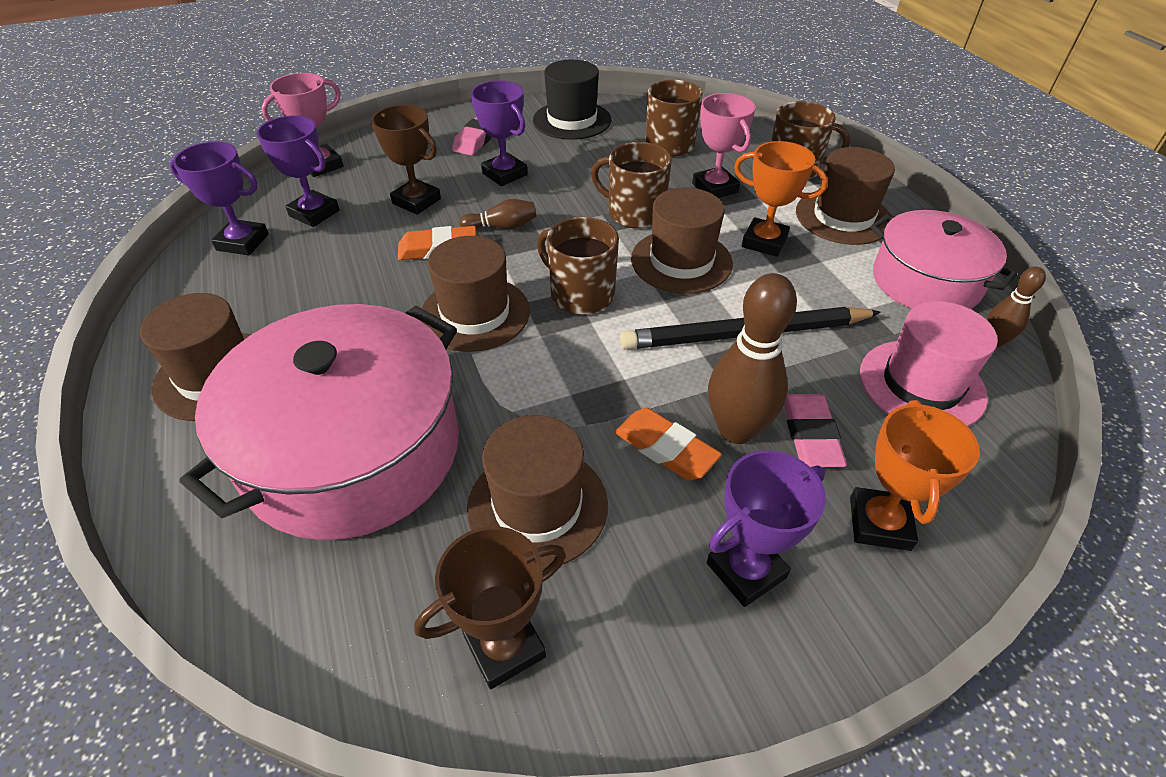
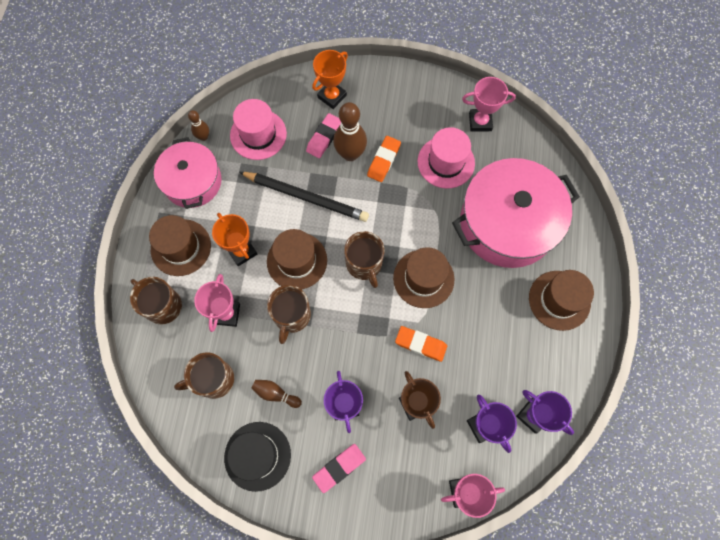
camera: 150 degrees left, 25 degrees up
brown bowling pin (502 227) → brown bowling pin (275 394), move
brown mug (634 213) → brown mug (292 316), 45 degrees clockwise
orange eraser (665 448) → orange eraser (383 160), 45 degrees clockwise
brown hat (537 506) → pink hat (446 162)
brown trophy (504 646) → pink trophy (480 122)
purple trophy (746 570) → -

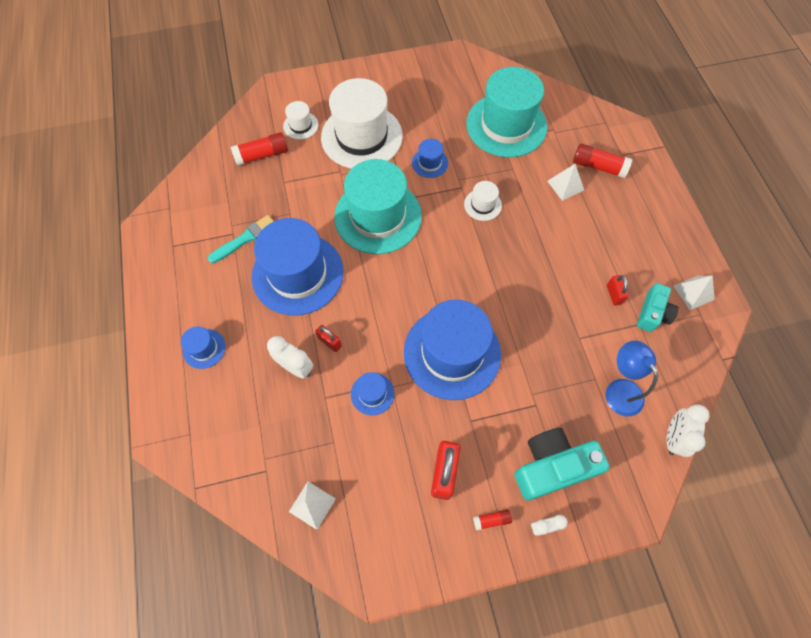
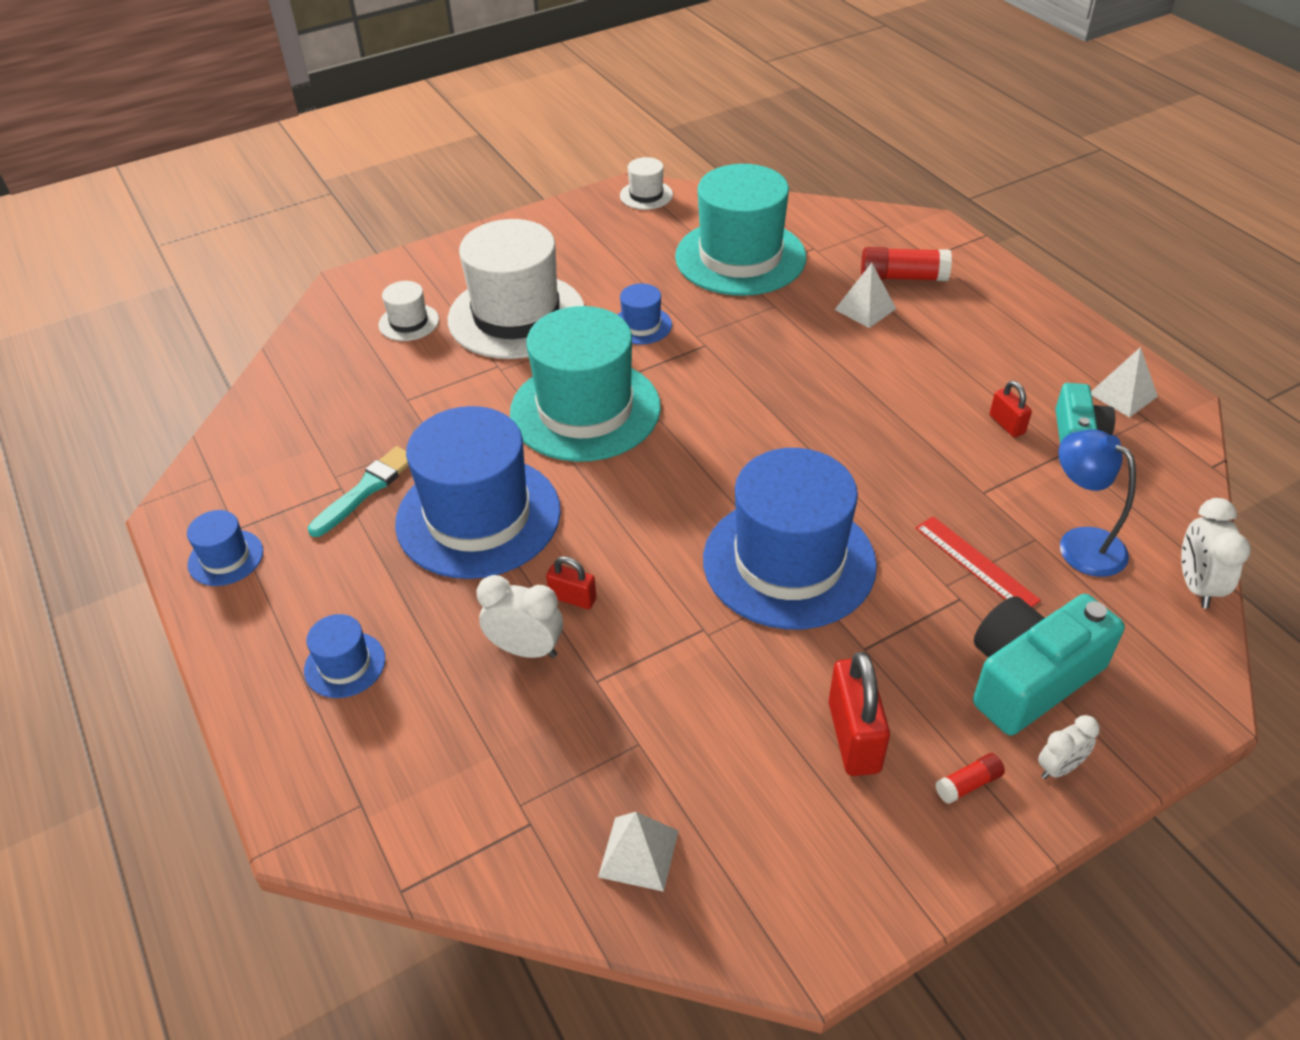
camera: 15 degrees left, 20 degrees down
blue hat (372 393) → blue hat (226 558), move
white hat (482 205) → white hat (646 195), move
- → red ruler (976 563)
red glue stick (262 155) → -

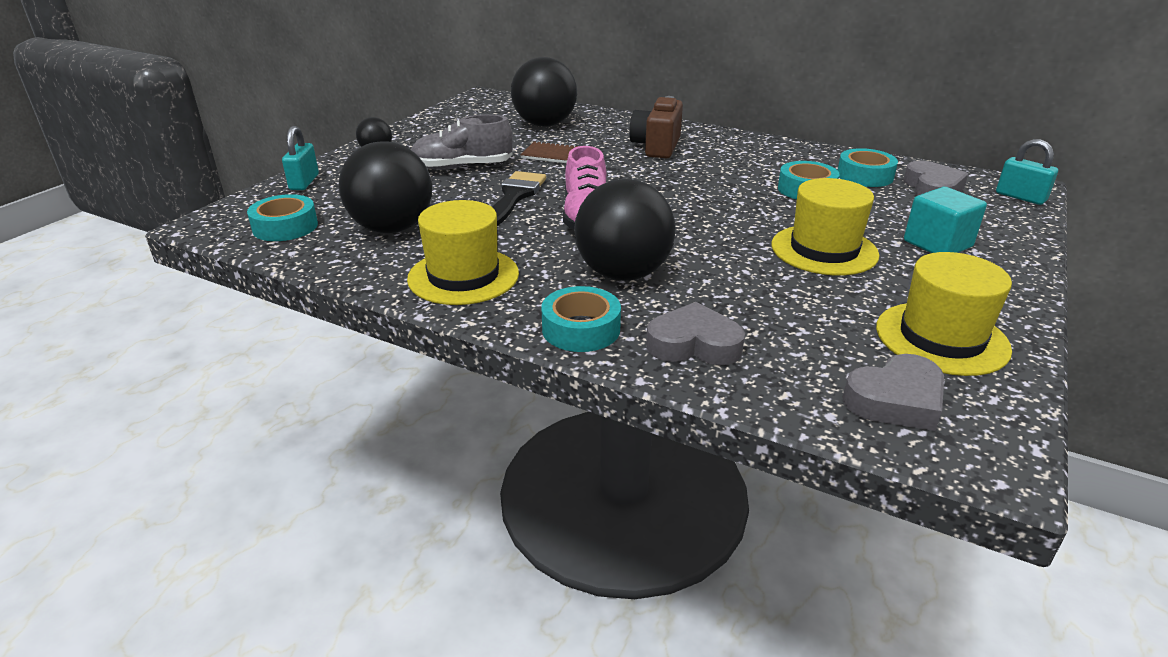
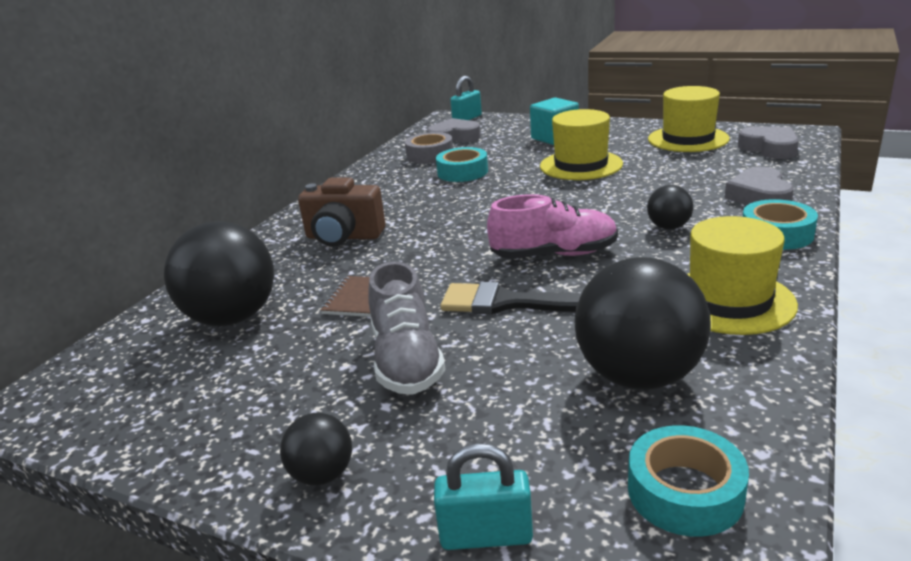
camera: 90 degrees left, 5 degrees down
turquoise tape (864 176) → grey tape (430 155)
black ball (623 274) → black ball (668 227), x0.49

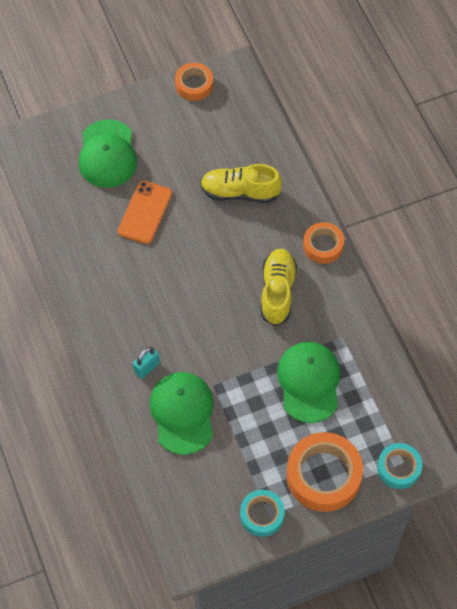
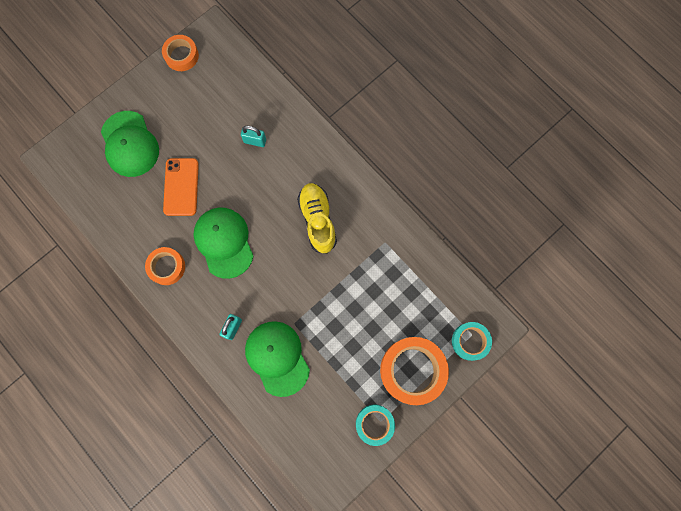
camera: 20 degrees left, 15 degrees up
orange tape (323 246) → orange tape (167 267), move
green cap (309 382) → green cap (224 242), move
yellow shoe (240 192) → turquoise padlock (255 141)

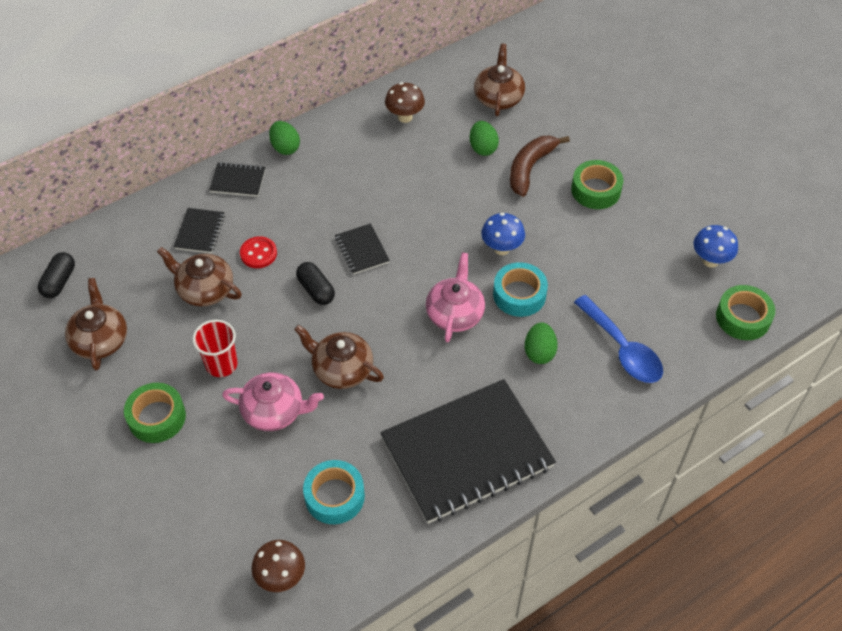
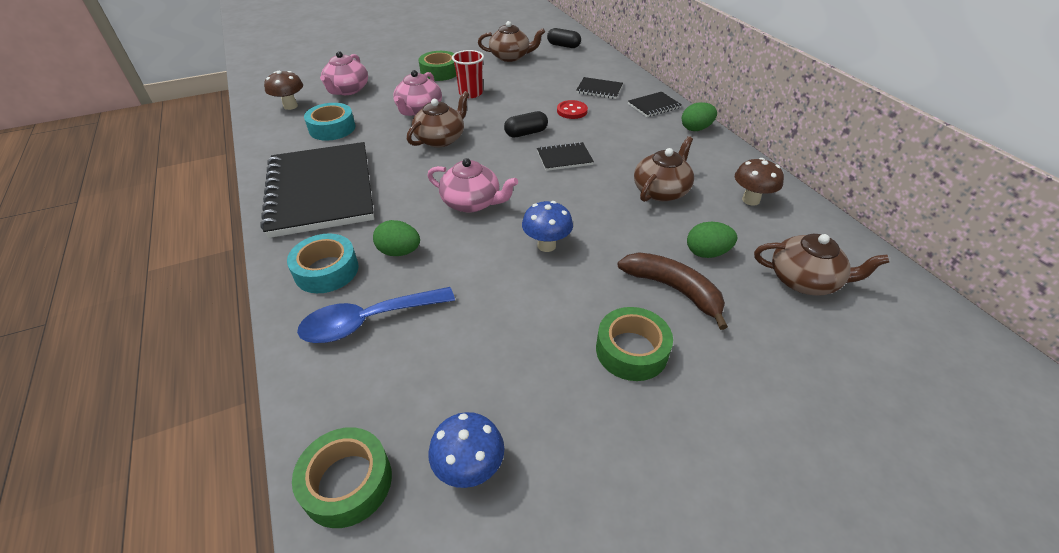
camera: 100 degrees right, 10 degrees down
turquoise tape (519 295) → turquoise tape (326 270), move
- → pink teapot (347 90)
black notebook (238 181) → black notebook (654 106), 45 degrees clockwise
brown teapot (205 289) → brown teapot (661 190), move

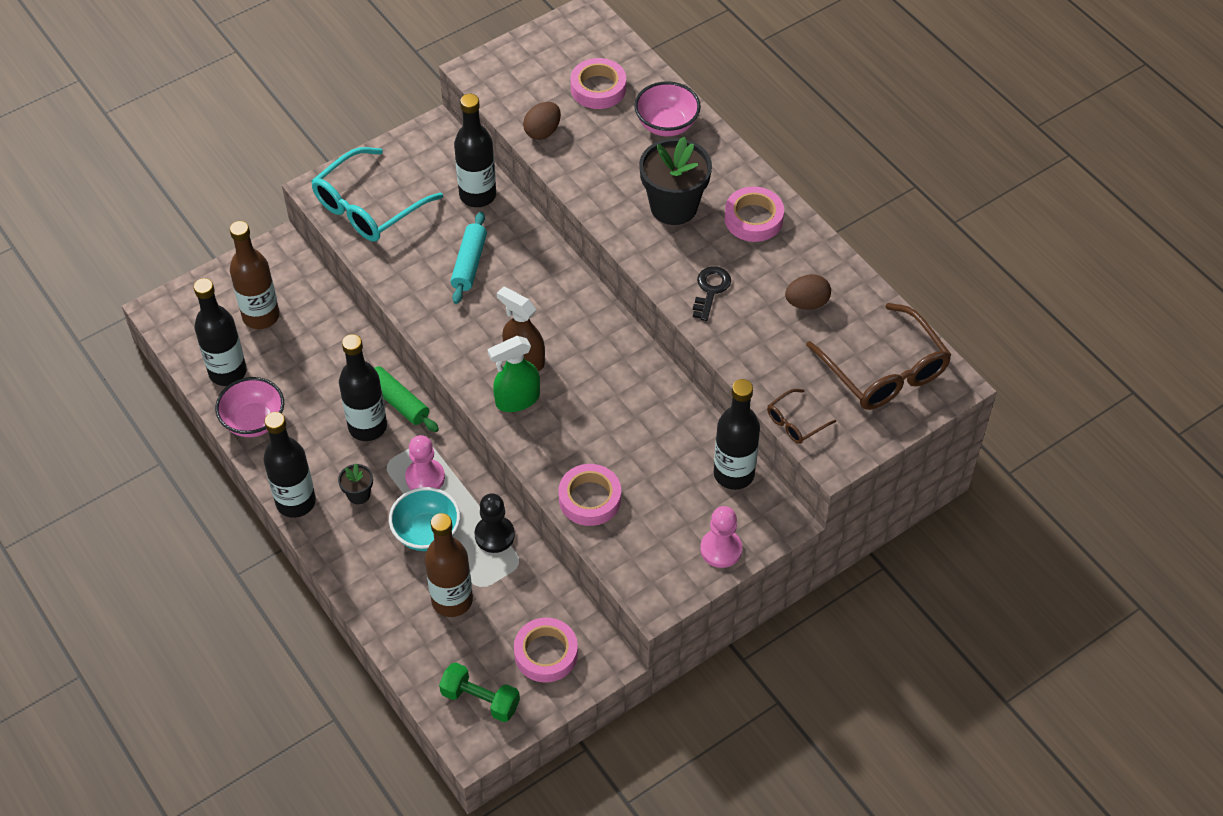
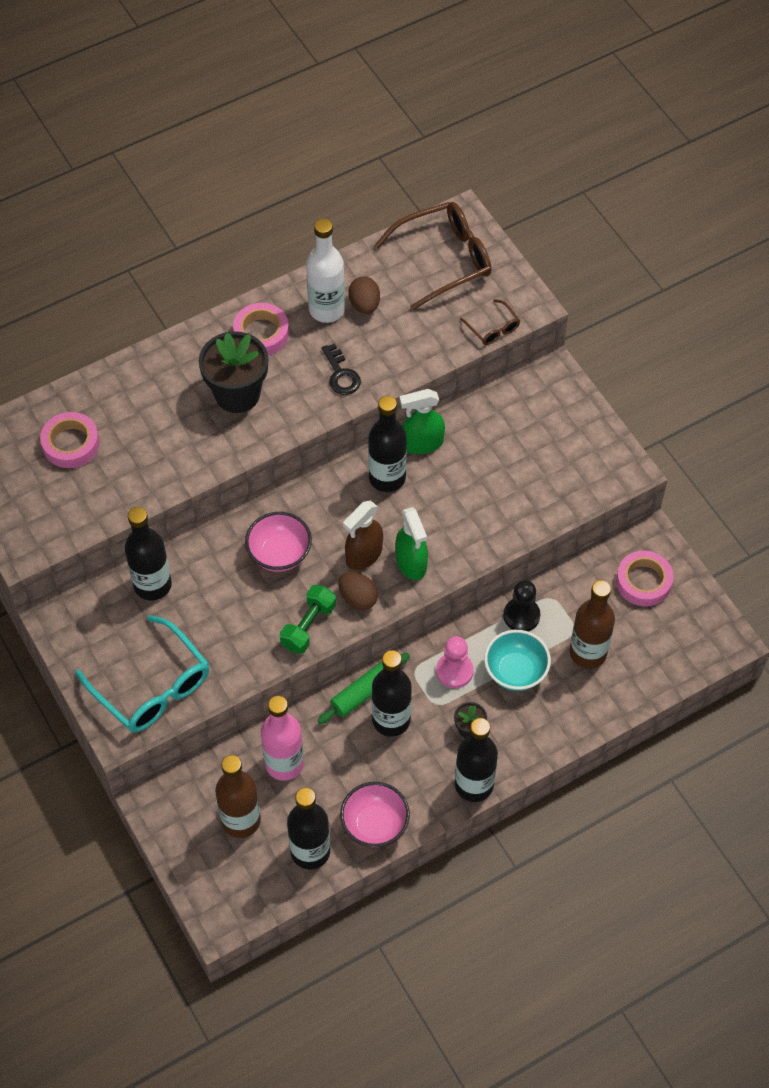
camera: 85 degrees left, 5 degrees up
pink bowl (666 125) → pink bowl (279 554), move
- → pink bottle (284 763)
green dumbbell (480 699) → green dumbbell (308 626), move
- → white bottle (326 309)
black key (710 290) → black key (341 374), 135 degrees counterclockwise
brown egg (542 131) → brown egg (358 598), move
black bottle (734 474) → black bottle (387 478), move
- → green spray bottle (422 443)
turquoise rolling pin (469 264) → -
pink tape (590 499) → -
pink pawn (721 549) → -

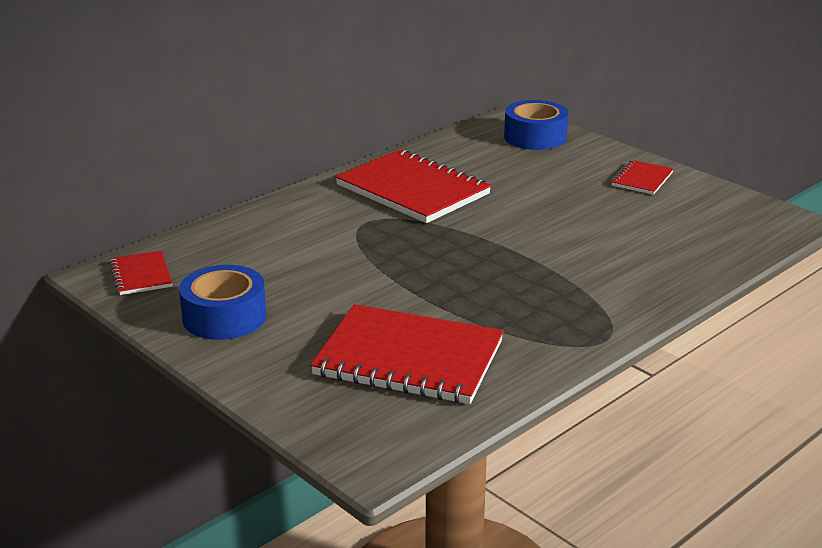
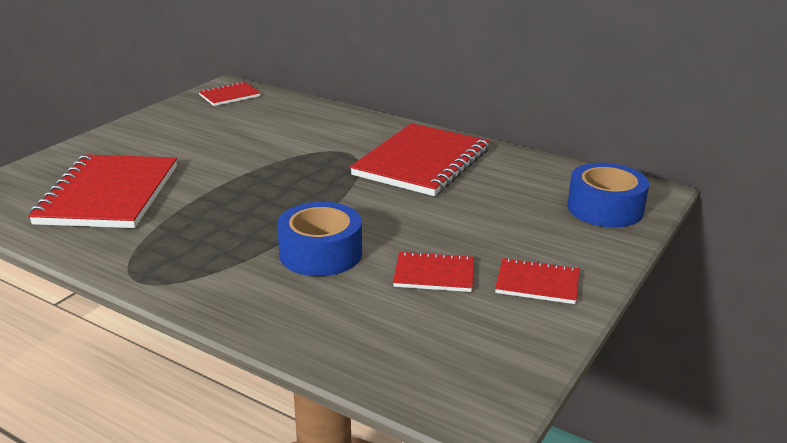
camera: 75 degrees right, 0 degrees up
blue tape (224 317) → blue tape (321 253), move
- → red notebook (434 274)

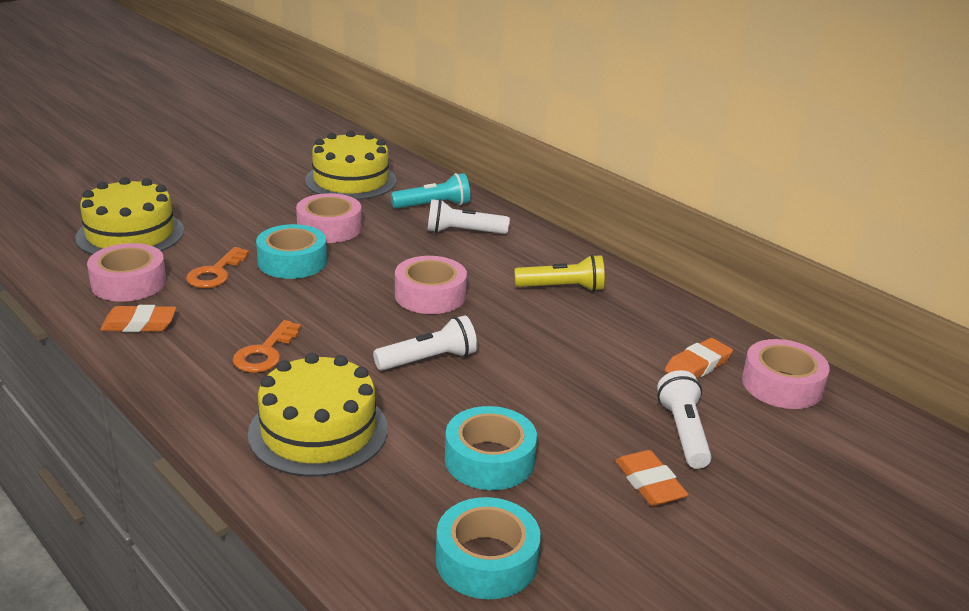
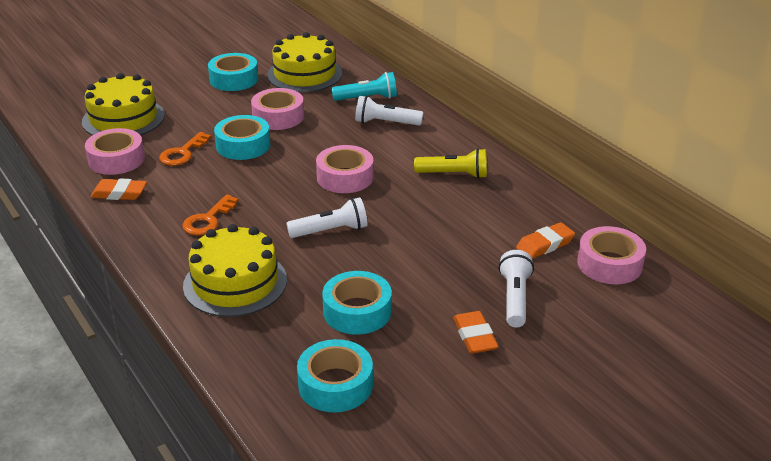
camera: 10 degrees right, 5 degrees up
- → turquoise tape (234 79)

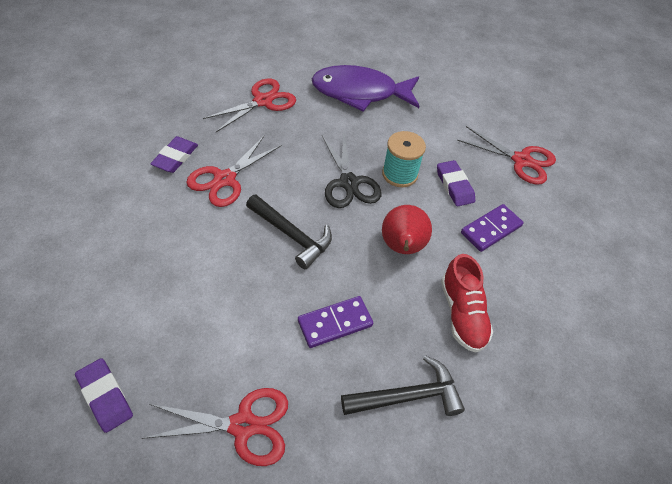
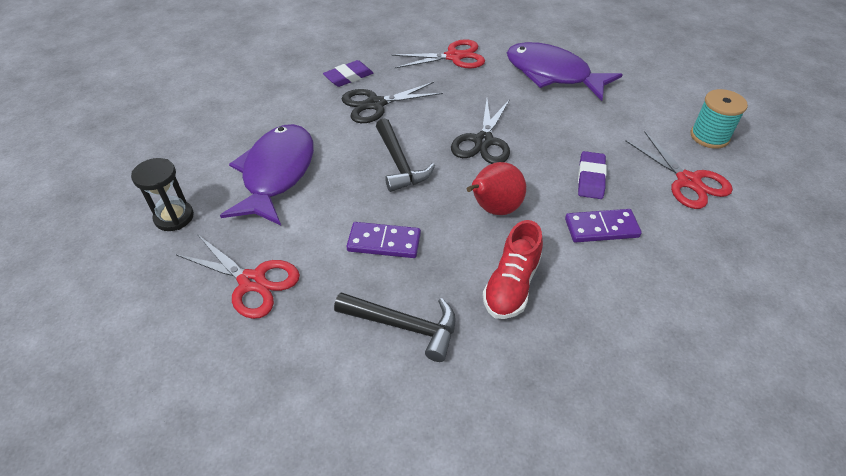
camera: 35 degrees right, 5 degrees down
purple eraser (105 396) → black hourglass (174 217)
- → purple fish (276 174)
red scissors (225 179) → black scissors (376 104)
turquoise spool (399 174) → turquoise spool (709 136), move

